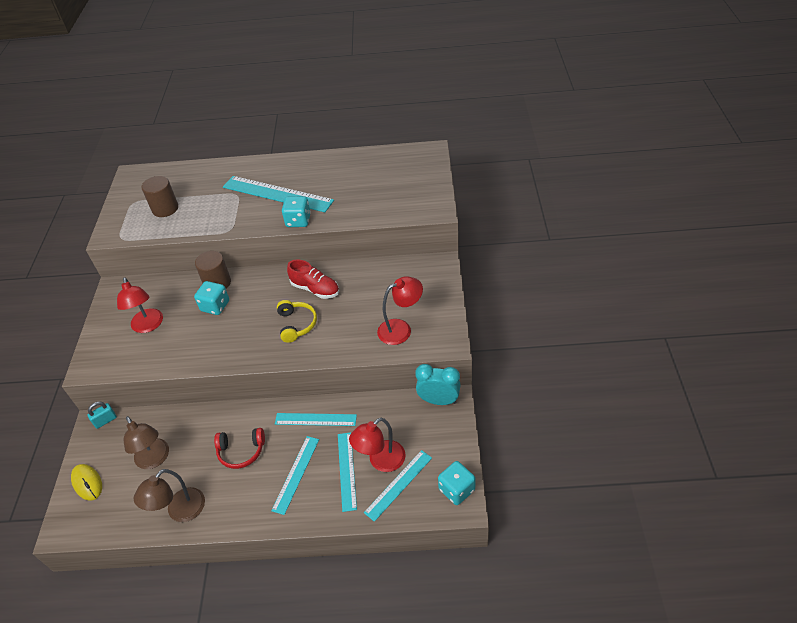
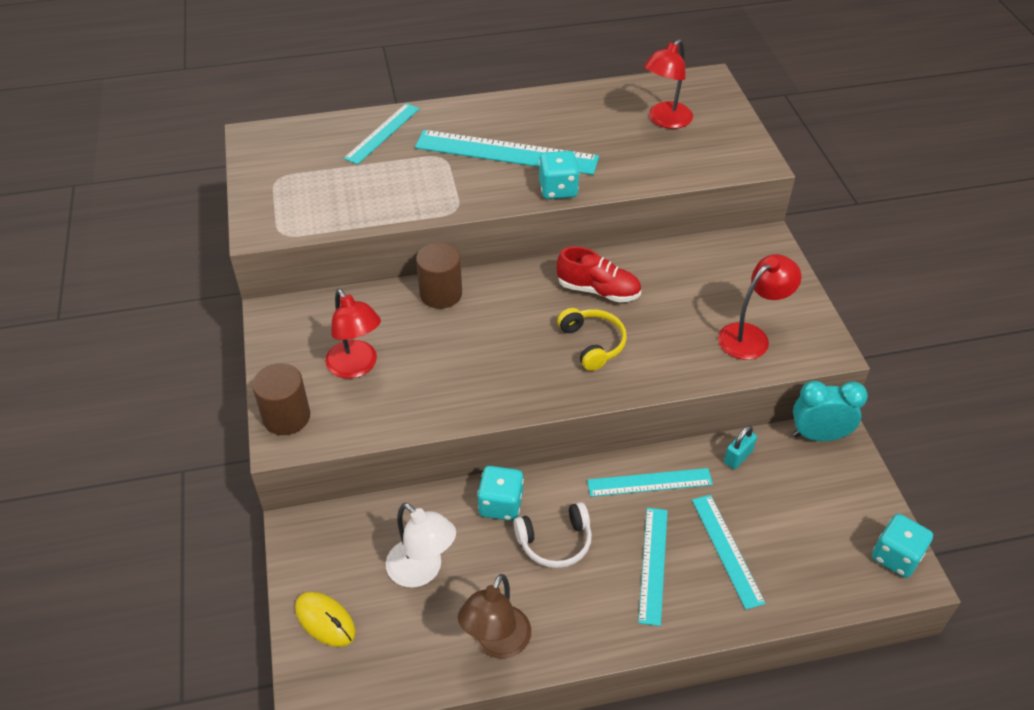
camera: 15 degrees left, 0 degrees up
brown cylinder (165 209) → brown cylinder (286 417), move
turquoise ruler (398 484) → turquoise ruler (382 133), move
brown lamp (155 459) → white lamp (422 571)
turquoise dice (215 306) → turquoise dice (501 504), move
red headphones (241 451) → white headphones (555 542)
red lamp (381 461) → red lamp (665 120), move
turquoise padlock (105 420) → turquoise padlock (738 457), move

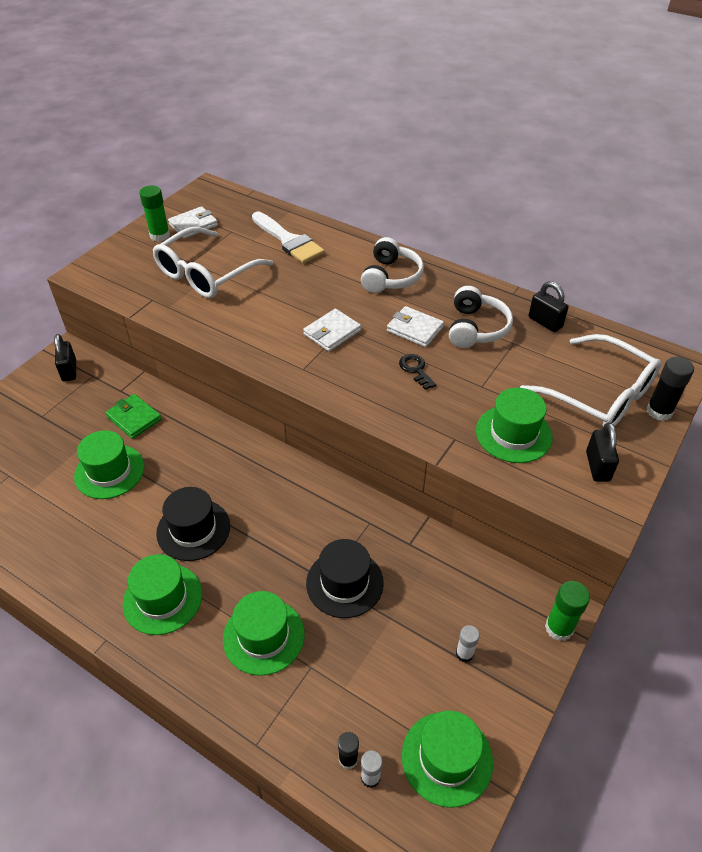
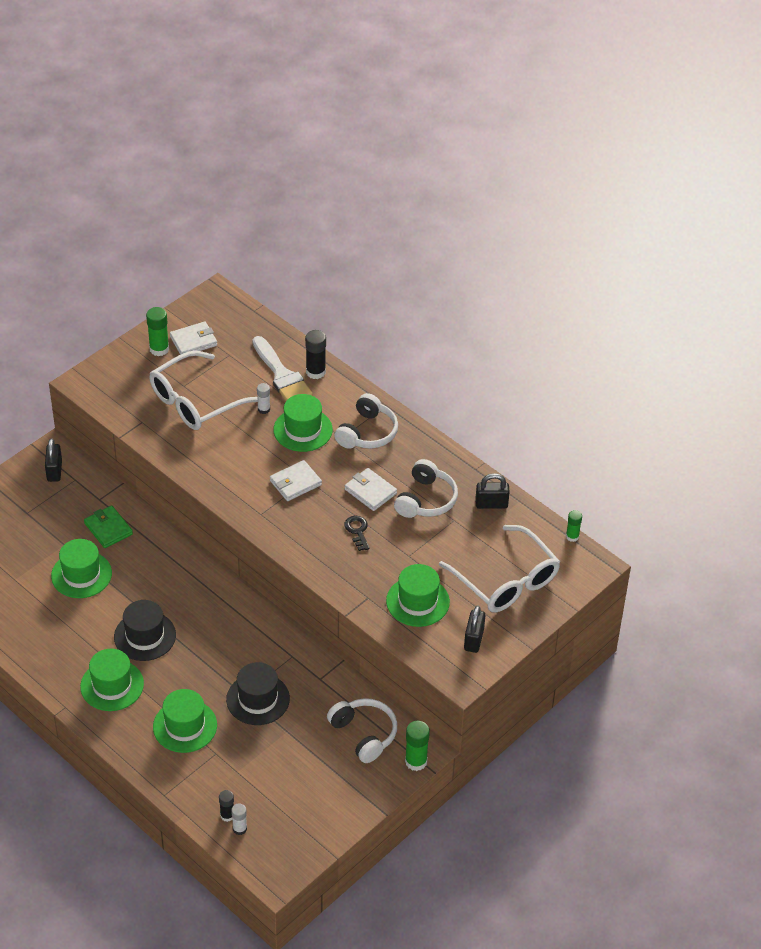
camera: 10 degrees right, 0 degrees up
white glue stick (464 654) → white glue stick (264 409), move
green hat (447 758) → green hat (303 430), move
black glue stick (659 411) → black glue stick (315 372), move
- → white headphones (364 734)
black padlock (545 322) → black padlock (491 504), 60 degrees counterclockwise
- → green glue stick (572 536)

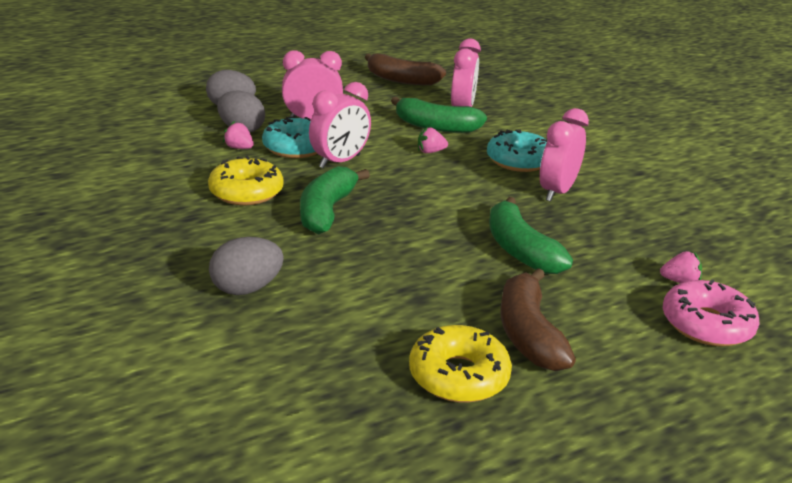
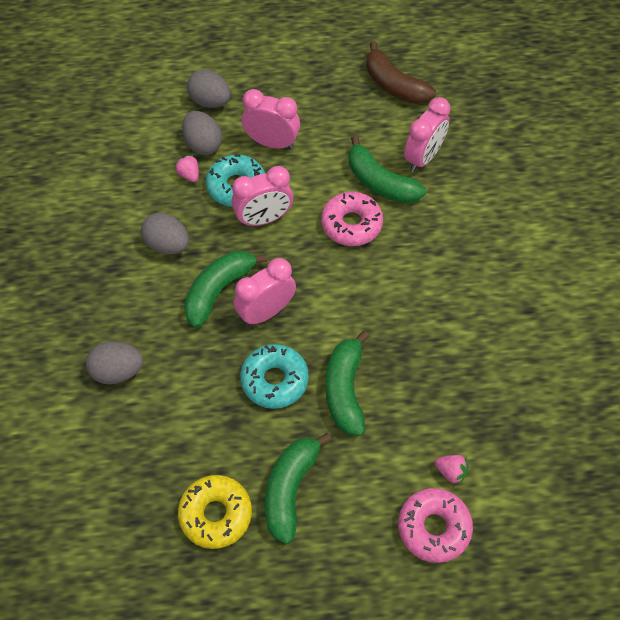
camera: 25 degrees right, 30 degrees up
yellow donut (246 192) → grey egg (167 245)
pink clock (557 192) → pink clock (266 312), move
turquoise donut (518 161) → turquoise donut (274 380), move
brown banana (528 333) → green banana (290 489)
pink strawberry (430 152) → pink donut (351 224)

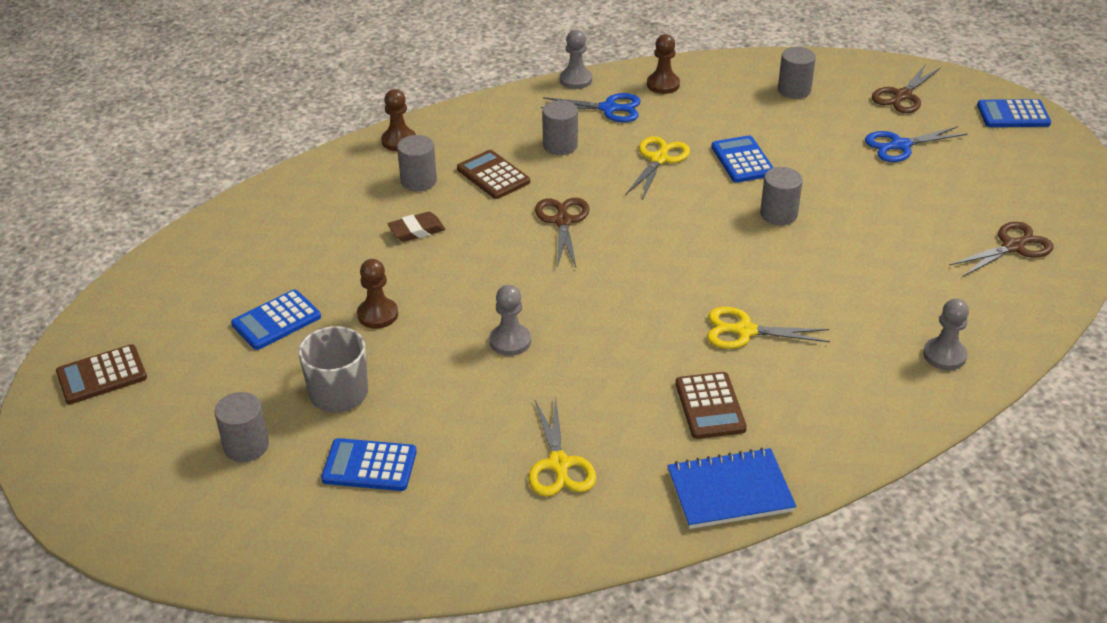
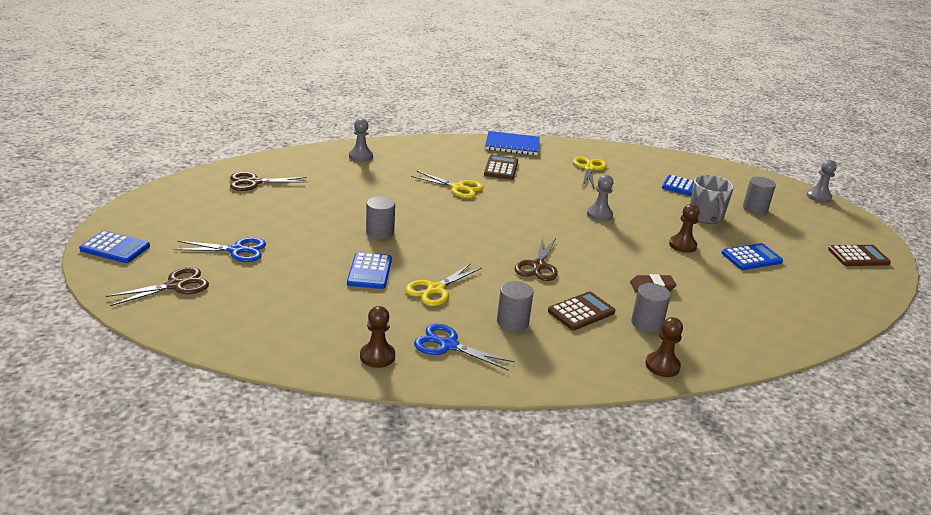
camera: 165 degrees left, 10 degrees down
brown calculator (493 175) → brown calculator (581 312), 105 degrees counterclockwise
grey pawn (576 80) → grey pawn (818 197), move
grey cylinder (794 90) → -

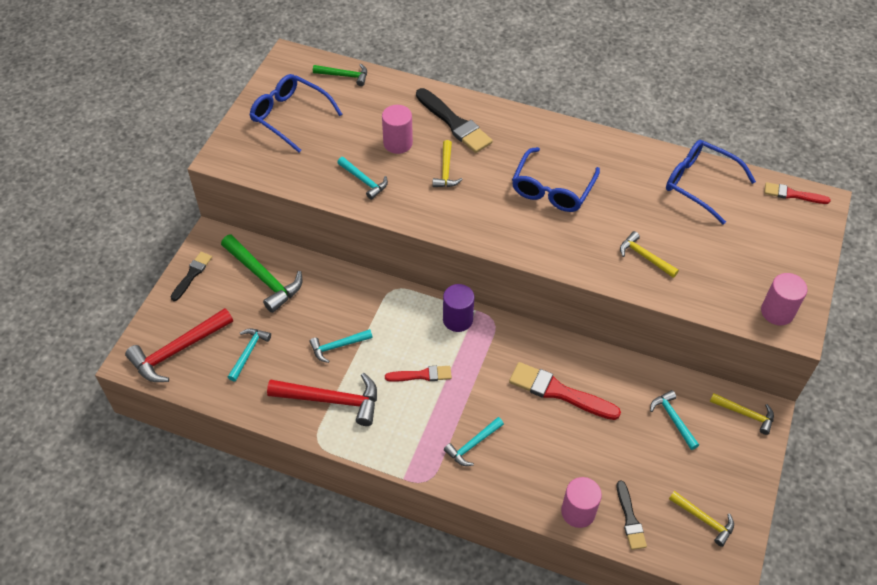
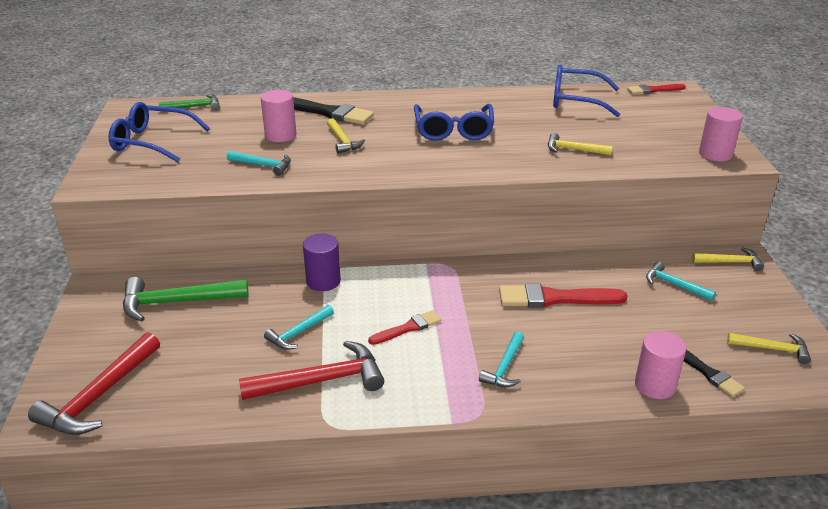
camera: 25 degrees left, 20 degrees down
green hammer (264 278) → green hammer (177 302), 150 degrees clockwise
purple cylinder (457 319) → purple cylinder (323 281), move
black brush (192 275) → -
turquoise hammer (248 352) → -

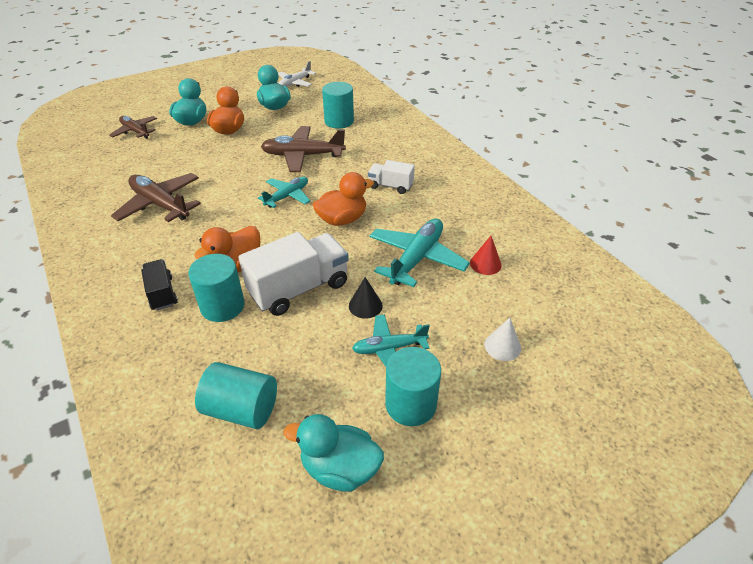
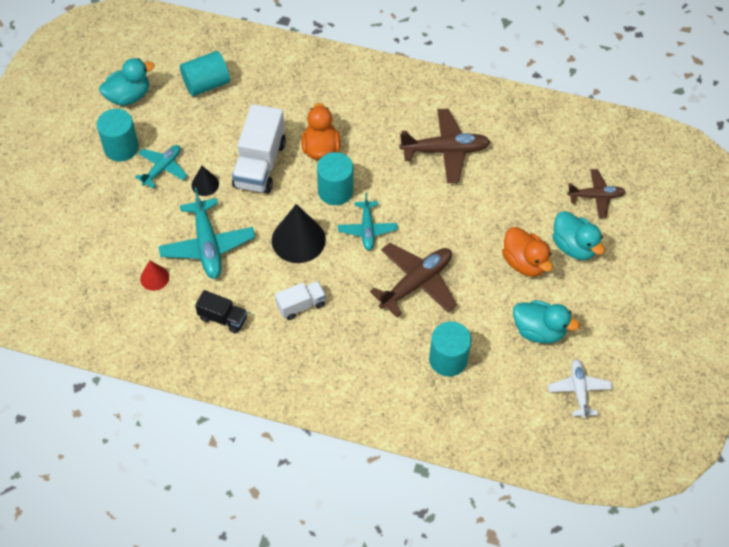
camera: 135 degrees right, 15 degrees up
black truck (162 293) → black truck (223 318), move
orange duck (342 219) → black cone (298 240)
turquoise cylinder (222 306) → turquoise cylinder (335 191), move
white cone (502 346) → -

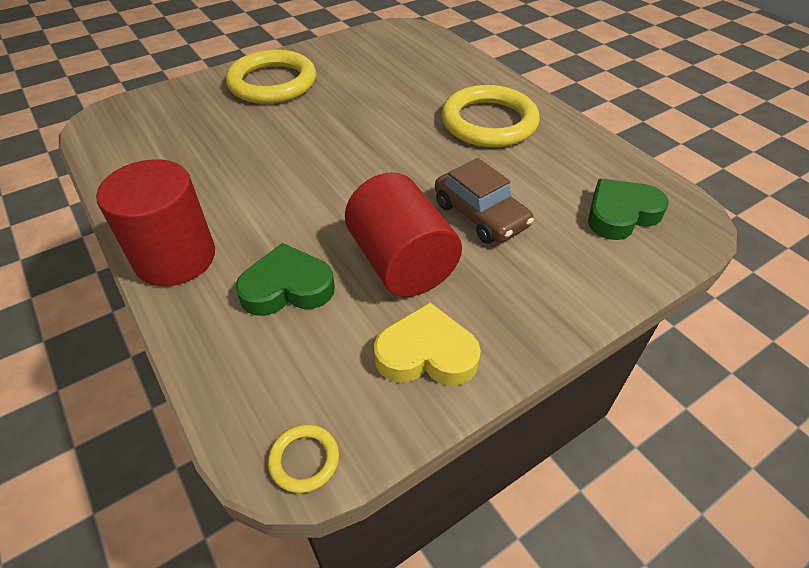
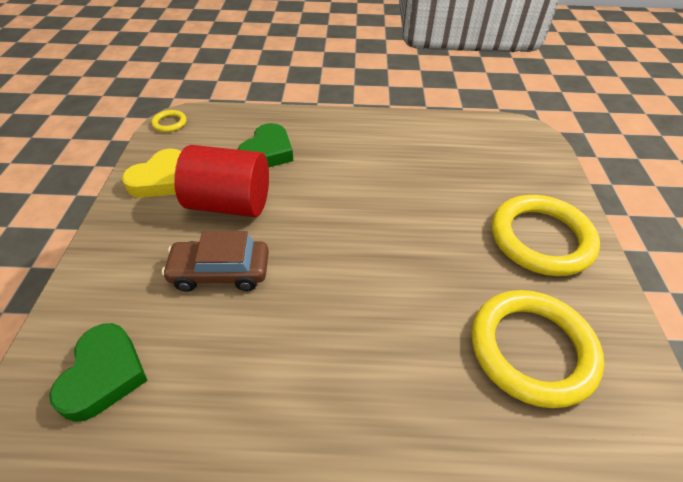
camera: 125 degrees right, 0 degrees up
yellow ring (489 122) → yellow ring (531 349), move
red cylinder (175 257) → -

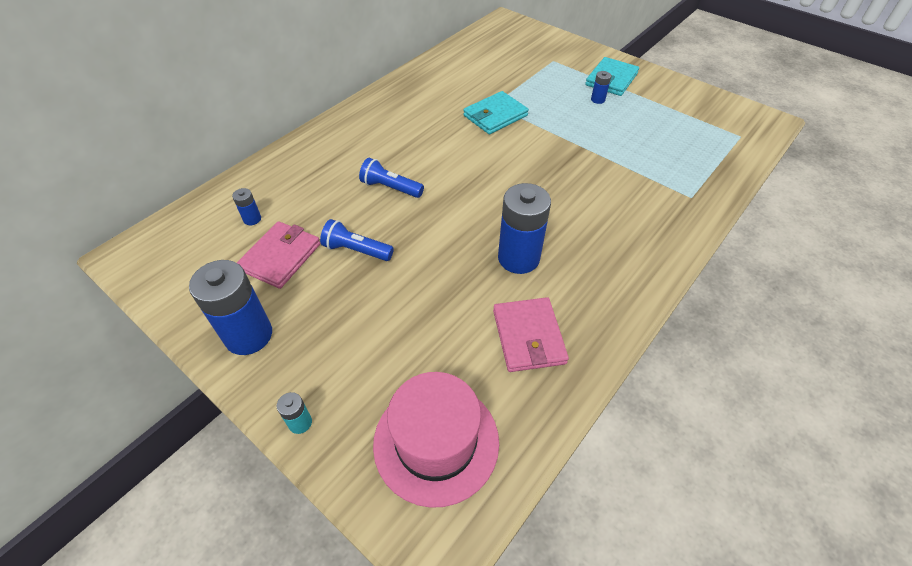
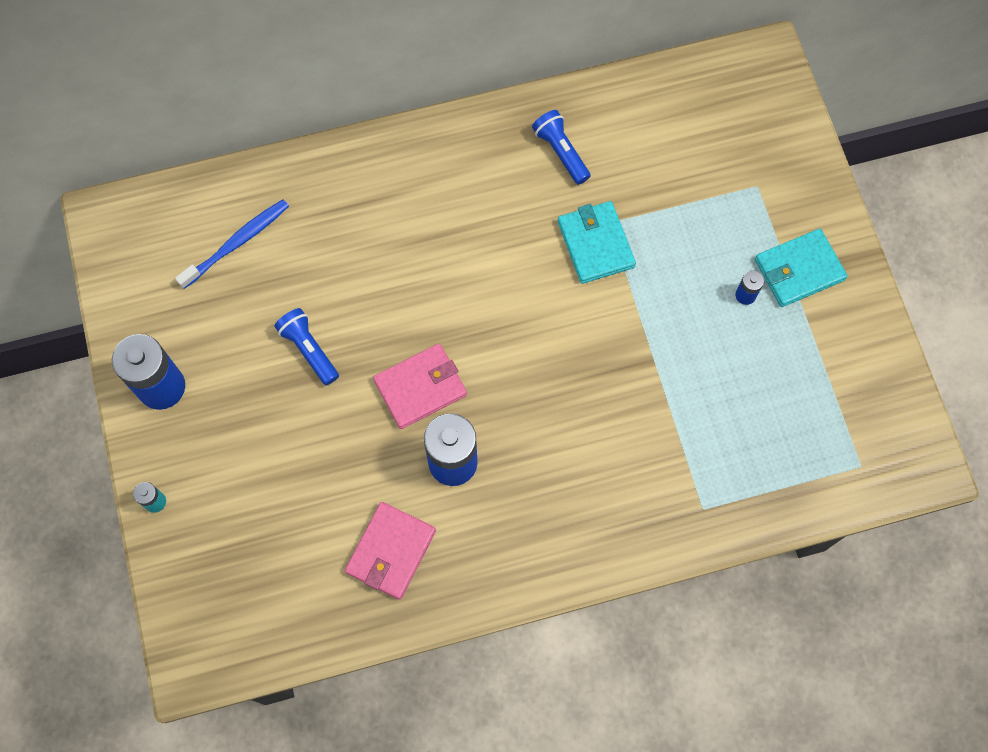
camera: 35 degrees right, 20 degrees up
blue battery (252 219) → blue toothbrush (237 243)
pink wallet (280 257) → pink wallet (420 388), move
blue flashlight (390 188) → blue flashlight (561 152), move
turquoise wallet (495 115) → turquoise wallet (596 244), 75 degrees clockwise
pink hat (436 442) → -

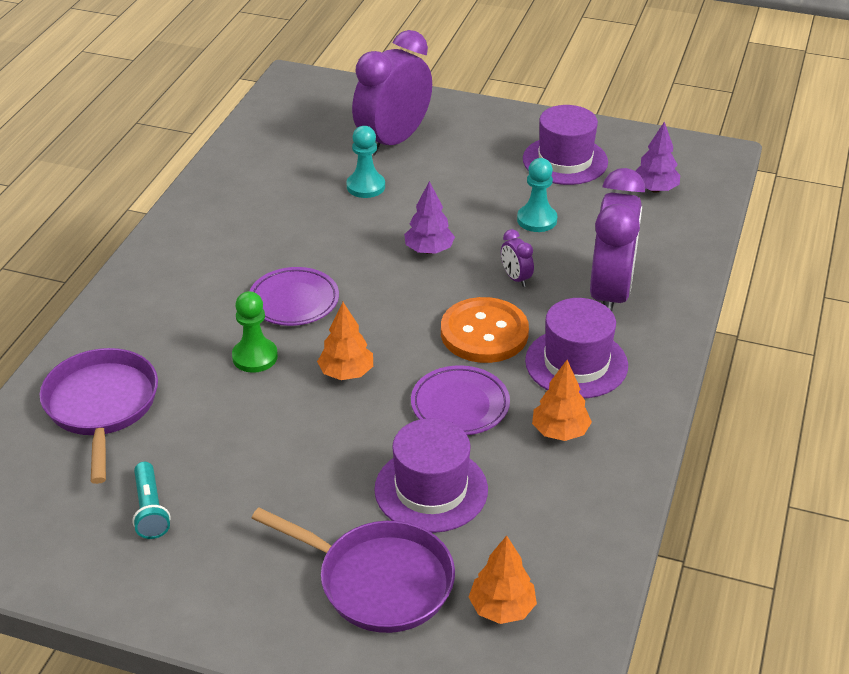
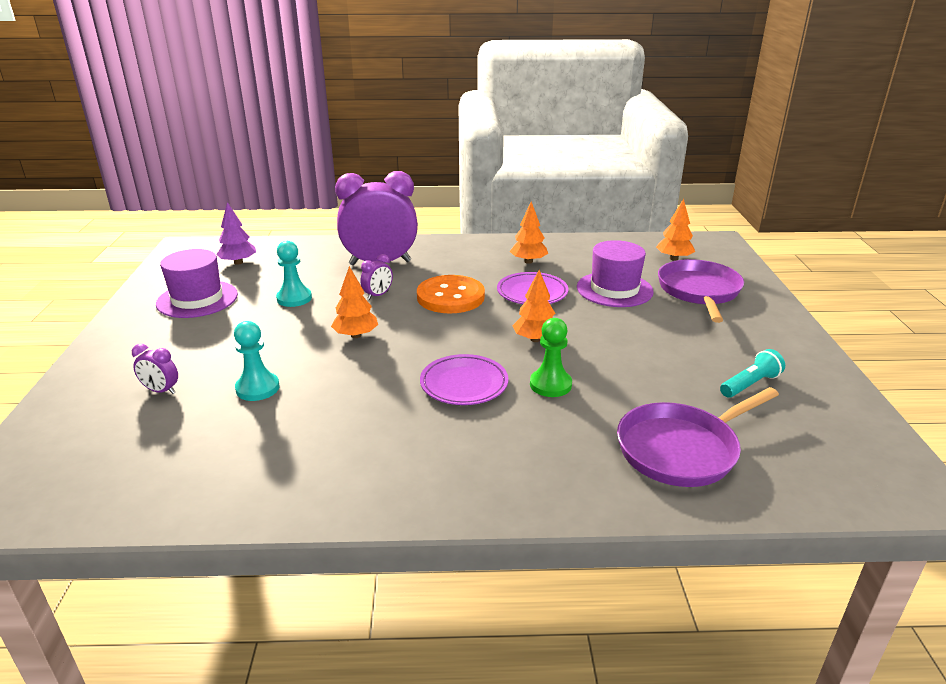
camera: 110 degrees left, 10 degrees down
purple clock (393 141) → purple clock (161 391), x0.41
purple tree (429 250) → orange tree (356 335)
purple hat (576 363) → -

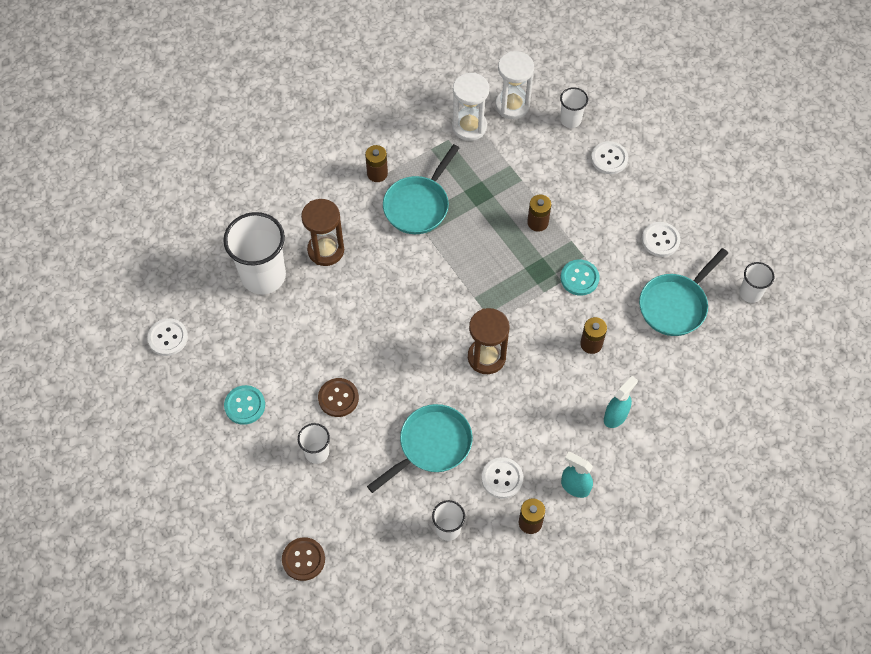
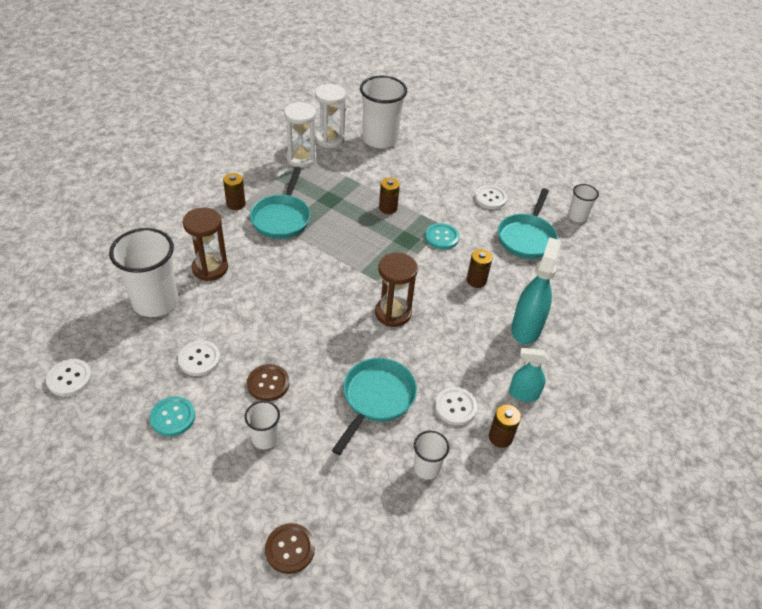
camera: 25 degrees left, 15 degrees down
white button (609 158) → white button (199 359), move
white cup (570 120) → white cup (380 139), x1.98
turquoise spray bottle (615 416) → turquoise spray bottle (526 328), x1.63

